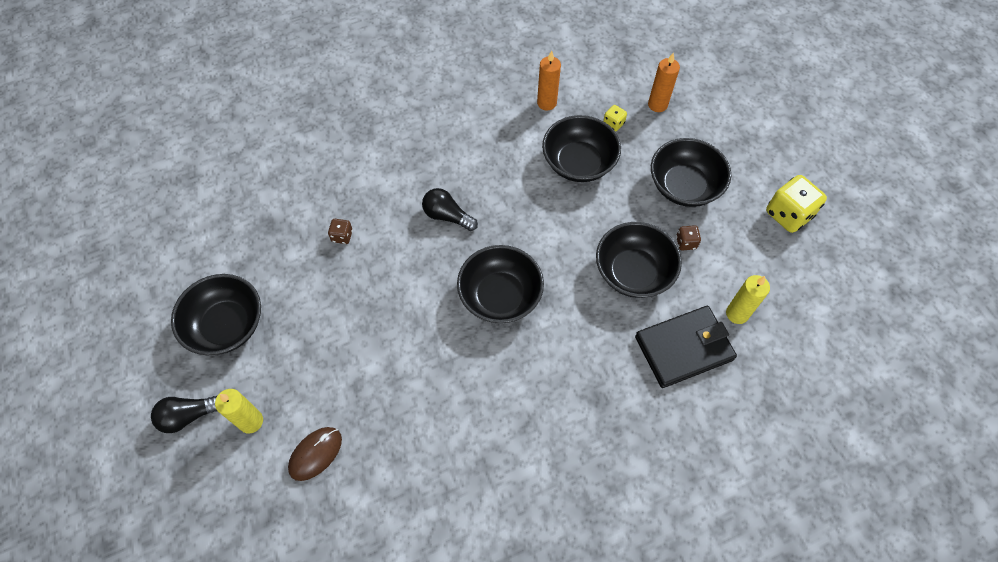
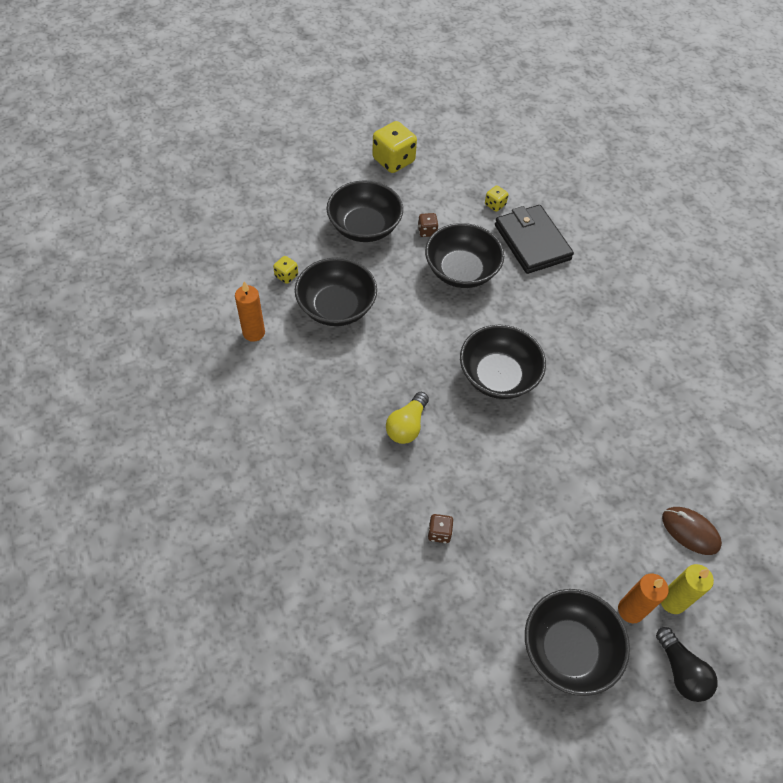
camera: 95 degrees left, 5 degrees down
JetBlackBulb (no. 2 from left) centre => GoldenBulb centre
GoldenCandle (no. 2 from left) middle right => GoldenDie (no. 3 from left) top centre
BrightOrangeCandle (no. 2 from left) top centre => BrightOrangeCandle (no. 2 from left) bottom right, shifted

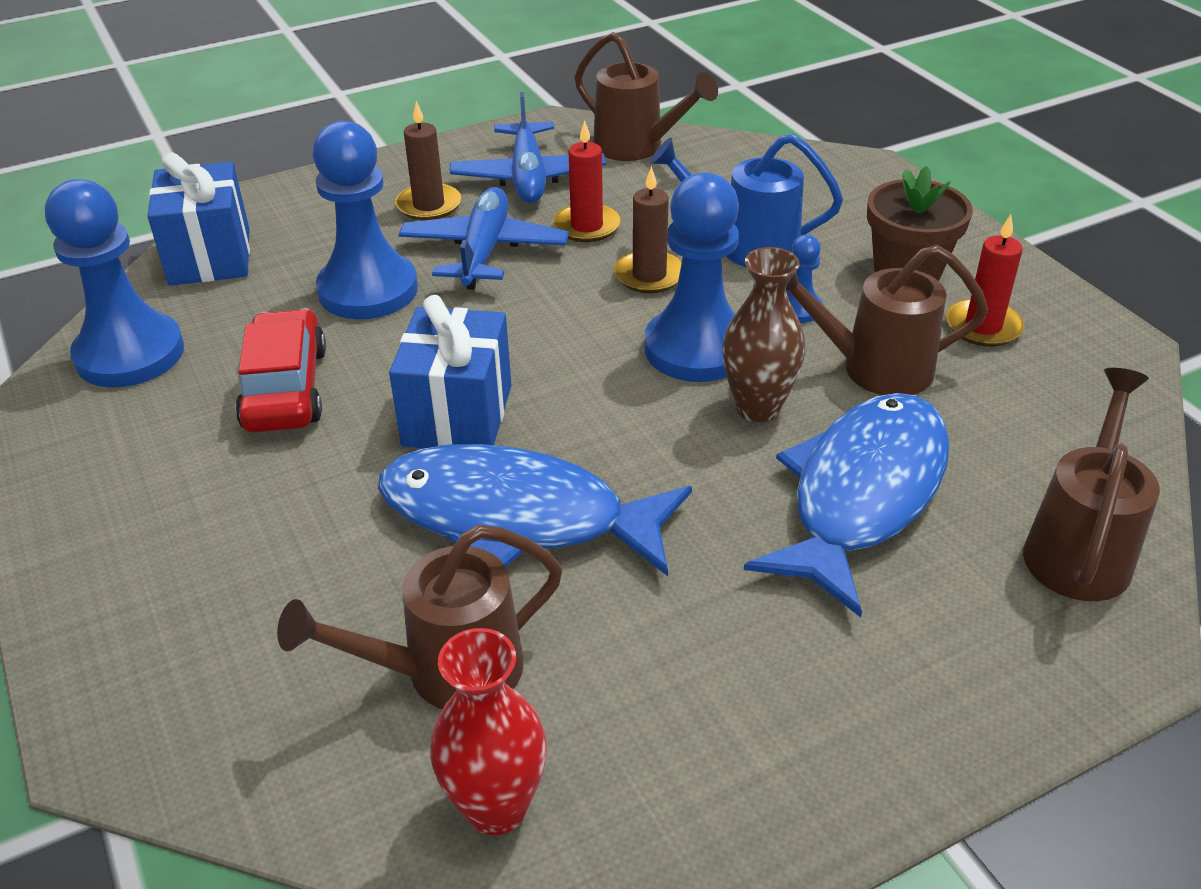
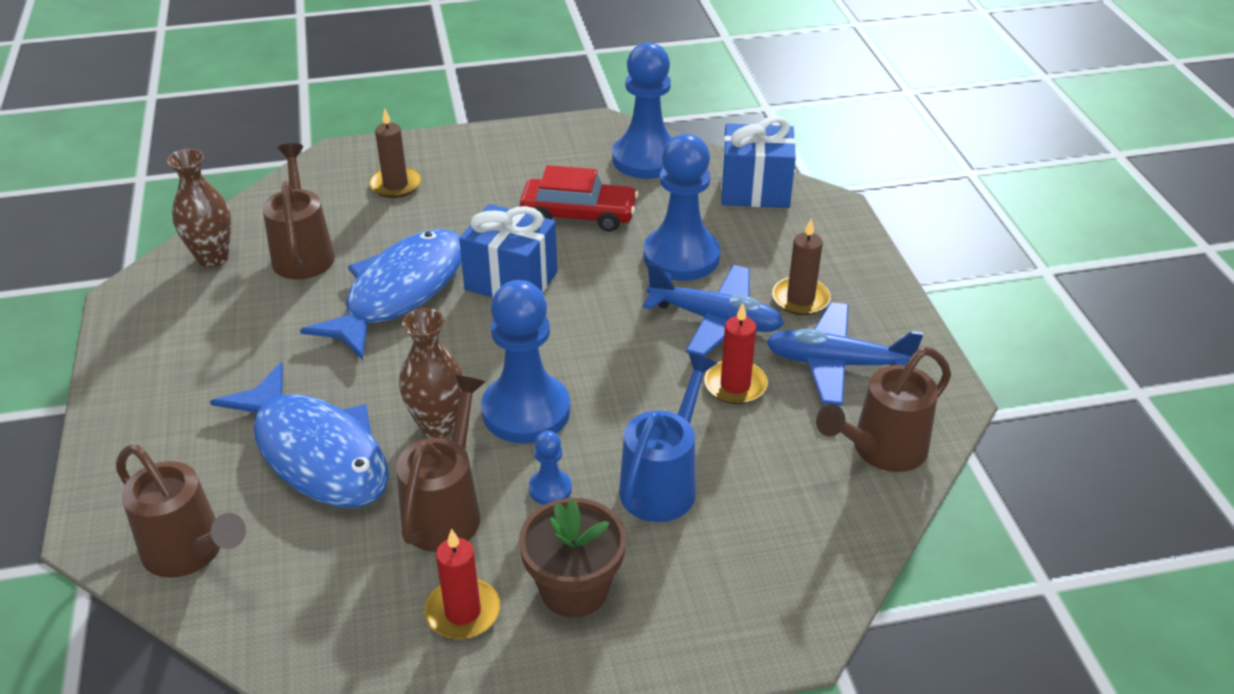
camera: 105 degrees right, 0 degrees up
RedFlowerVase bottom centre => BrownFlowerVase (no. 1 from left) top left
BrownCandle (no. 2 from left in the first image) top centre => BrownCandle (no. 1 from left) top left, shifted

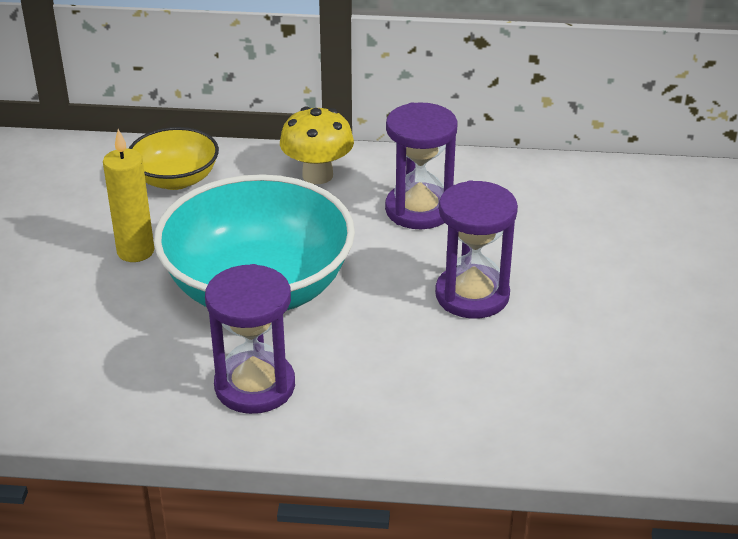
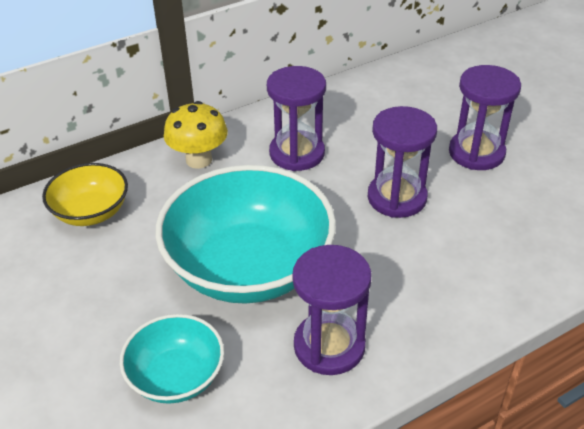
camera: 35 degrees left, 5 degrees up
nothing => AquaBowl (no. 1 from left) bottom left
nothing => PurpleSandTimer (no. 4 from left) top right
GoldenCandle middle left => nothing

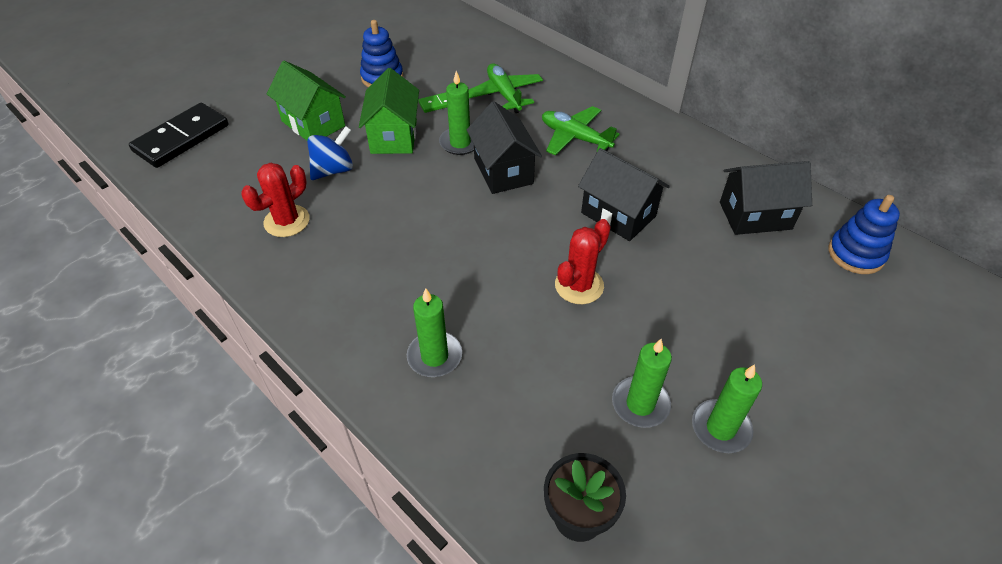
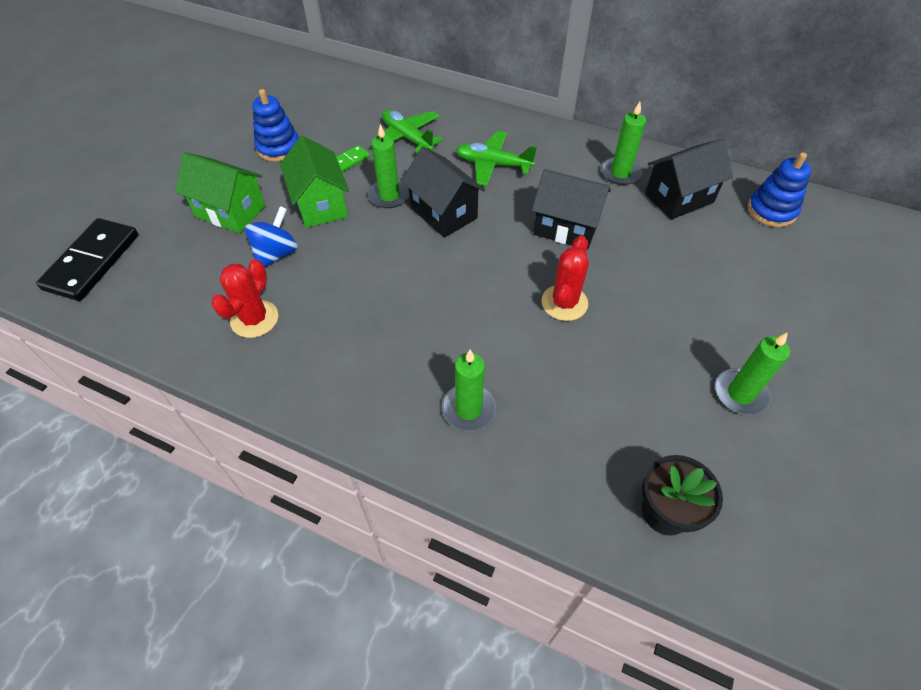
camera: 20 degrees left, 5 degrees up
LeafGreenCandle (no. 3 from left) bottom centre => LeafGreenCandle (no. 3 from left) top right, shifted

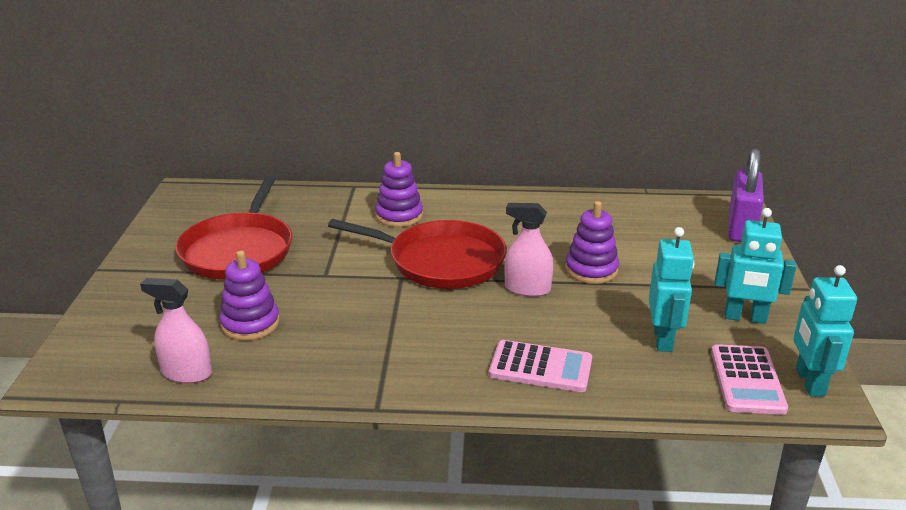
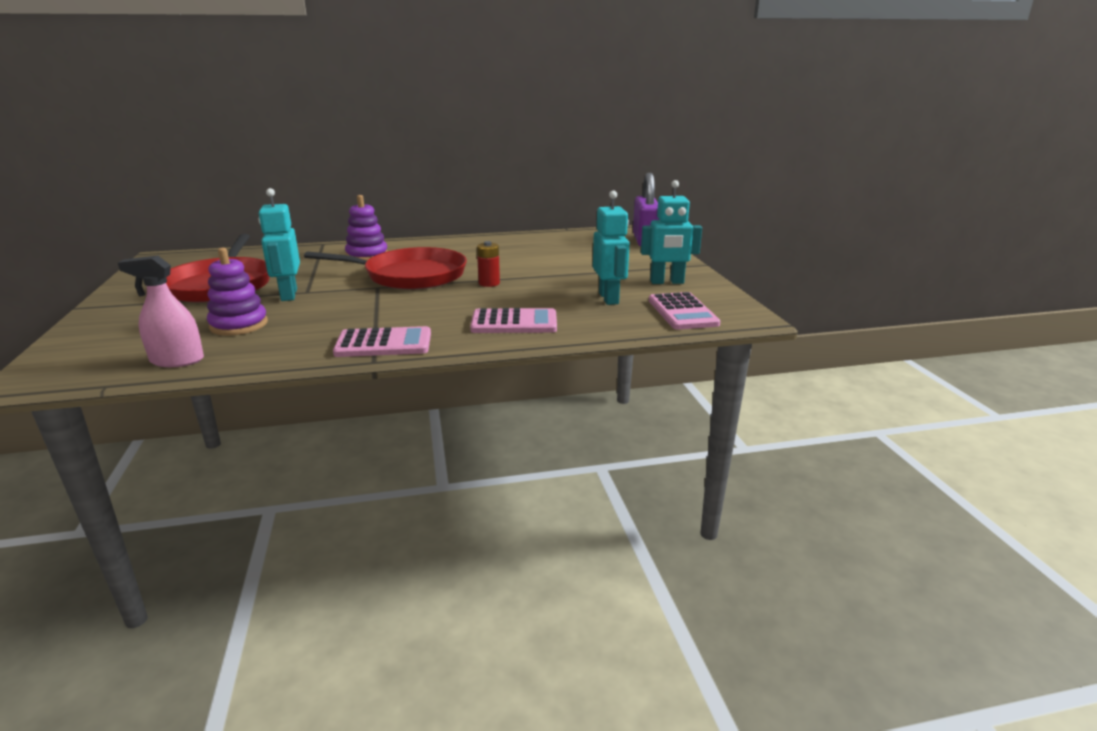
camera: 15 degrees left, 5 degrees down
AquaRobotFigure (no. 3 from left in the first image) middle right => AquaRobotFigure (no. 1 from left) middle left, shifted
nothing => RosePinkCalculator (no. 1 from left) centre
RosePinkSprayBottle (no. 2 from left) centre => RedAaBattery centre
PurpleRingStacker (no. 3 from left) centre => nothing

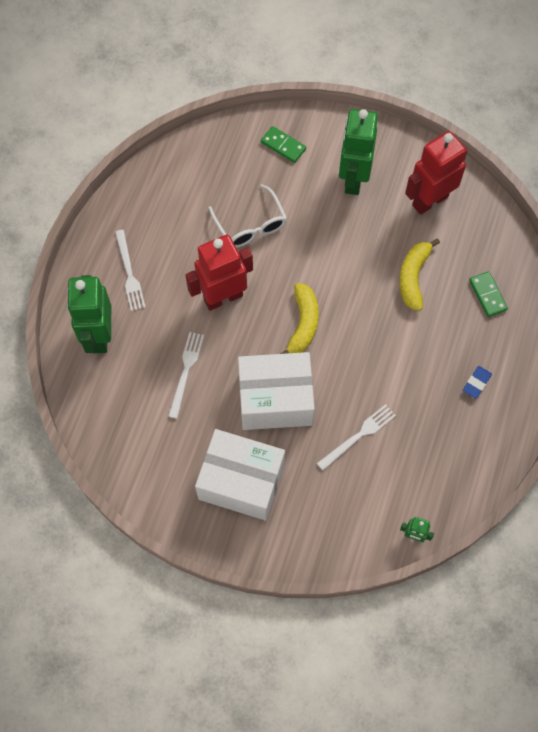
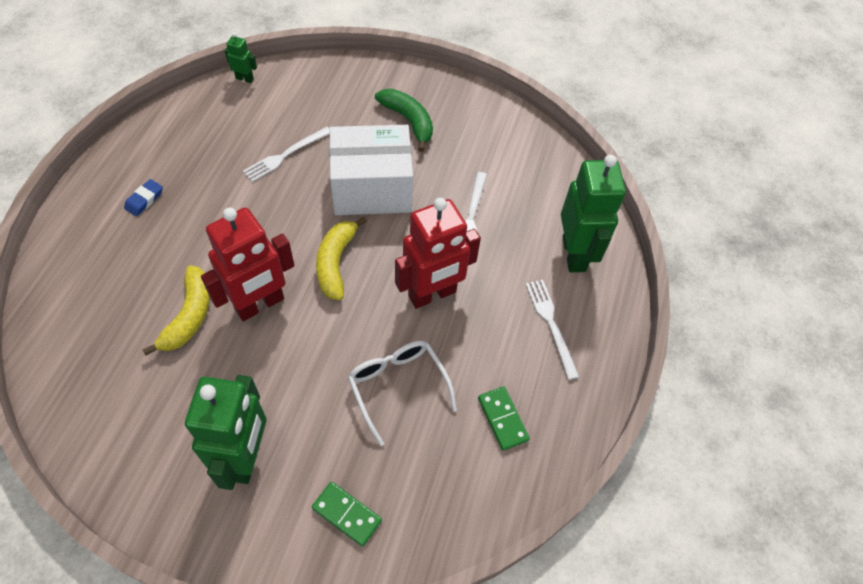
camera: 175 degrees right, 10 degrees down
RedRobotFigure (no. 2 from left in the first image) top right => RedRobotFigure (no. 1 from left) middle left, shifted
PureWhiteParcel (no. 1 from left) centre => LeafGreenBanana top centre
LeafGreenDominoPiece (no. 2 from left) middle right => LeafGreenDominoPiece (no. 2 from left) bottom centre, shifted

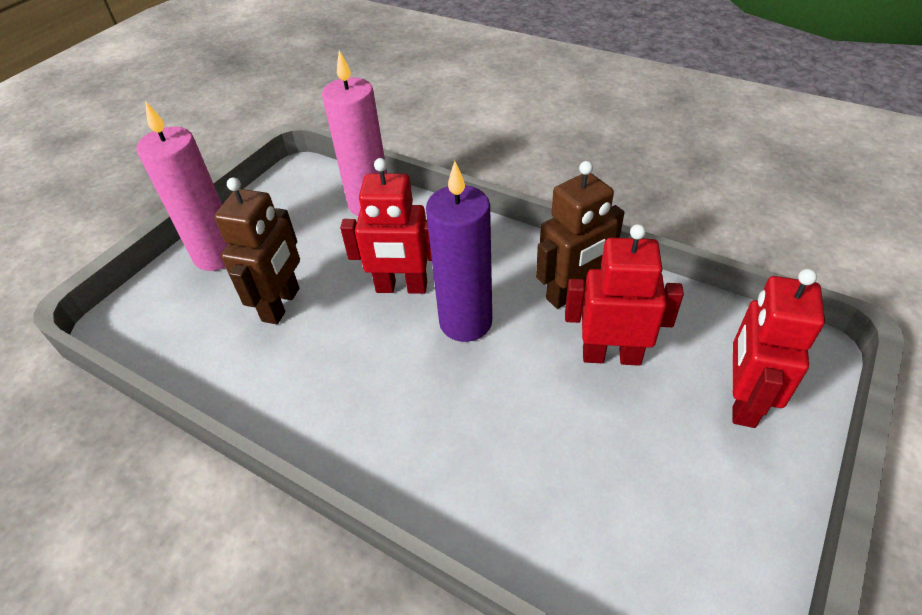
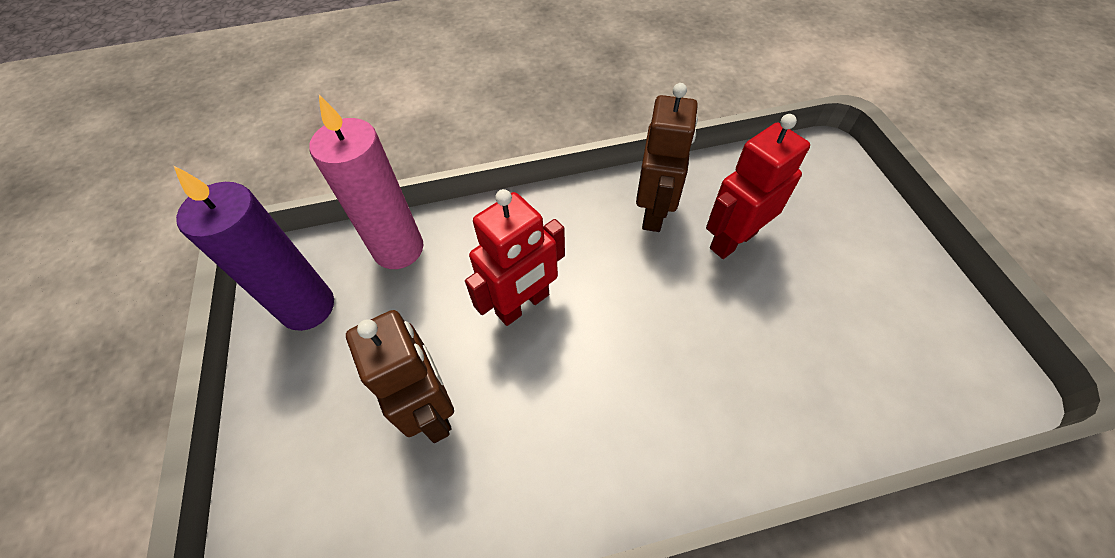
camera: 45 degrees left, 10 degrees up
PurpleCandle centre => PurpleCandle middle left, shifted
RosePinkCandle (no. 1 from left) top left => nothing
RedRobotFigure (no. 3 from left) middle right => nothing

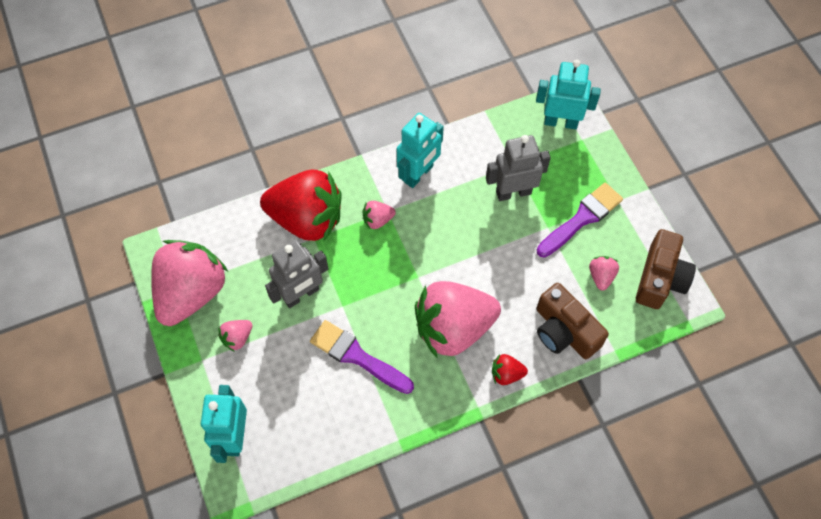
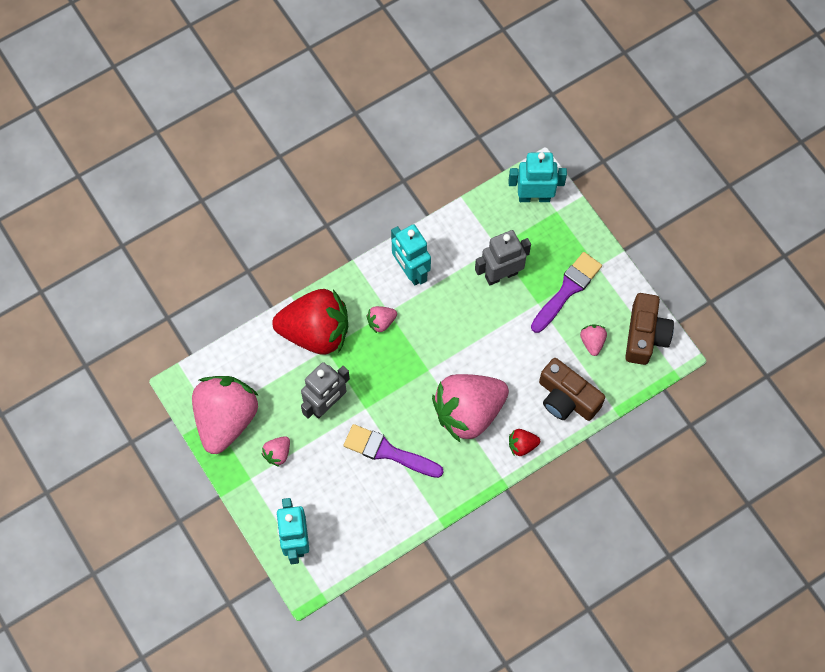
camera: 10 degrees left, 5 degrees up
AquaRobotFigure (no. 2 from left) top centre => AquaRobotFigure (no. 2 from left) centre, 120 degrees clockwise

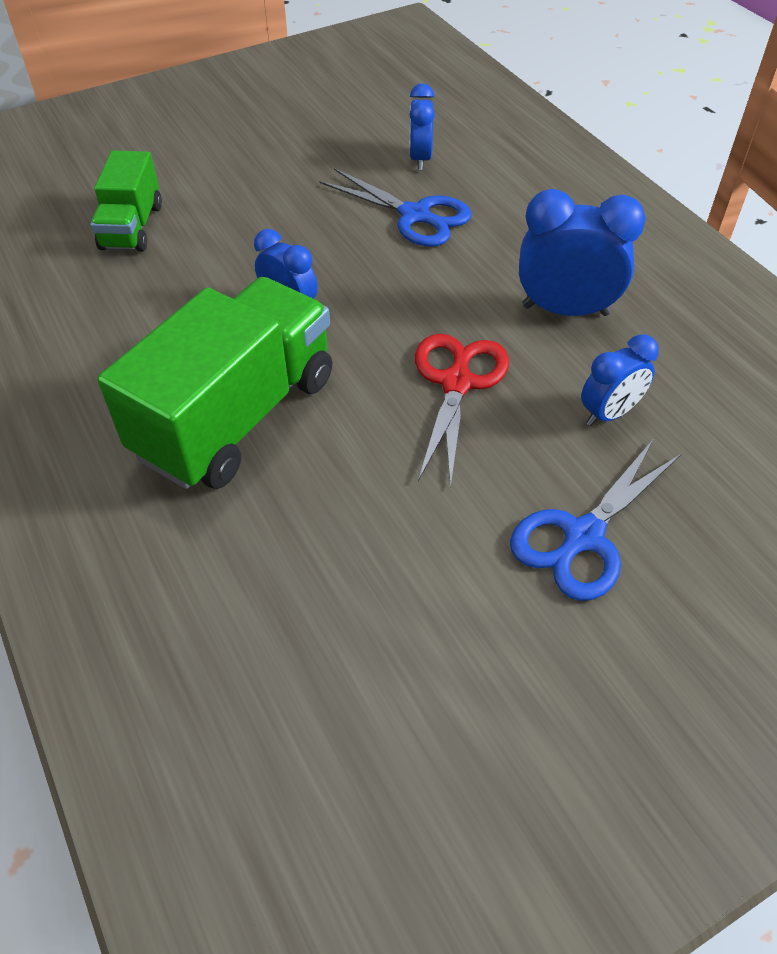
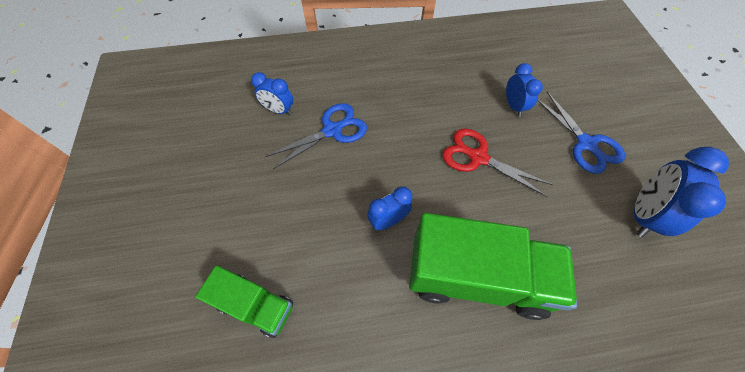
camera: 70 degrees left, 10 degrees up
LeafGreenLorry (no. 2 from left) middle left => LeafGreenLorry (no. 2 from left) bottom centre, 135 degrees clockwise
RoyalBlueClock (no. 3 from left in the first image) top right => RoyalBlueClock (no. 4 from left) middle right, shifted

